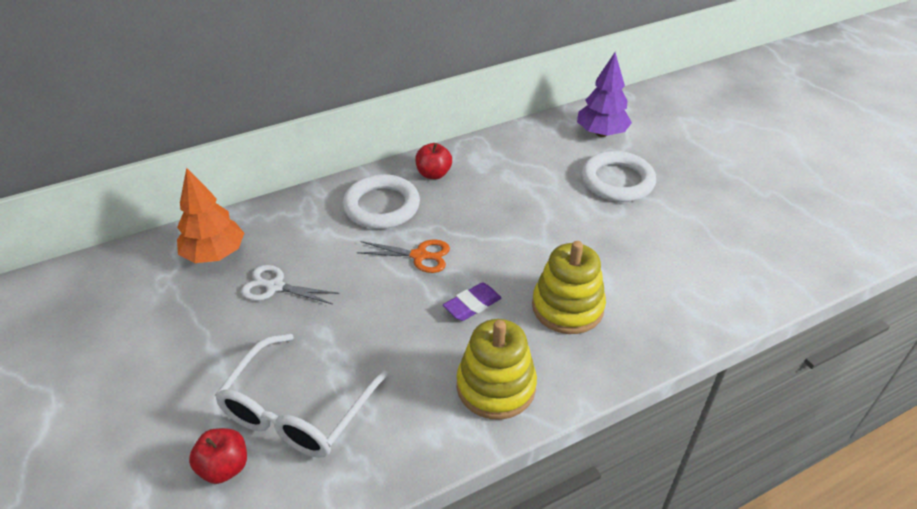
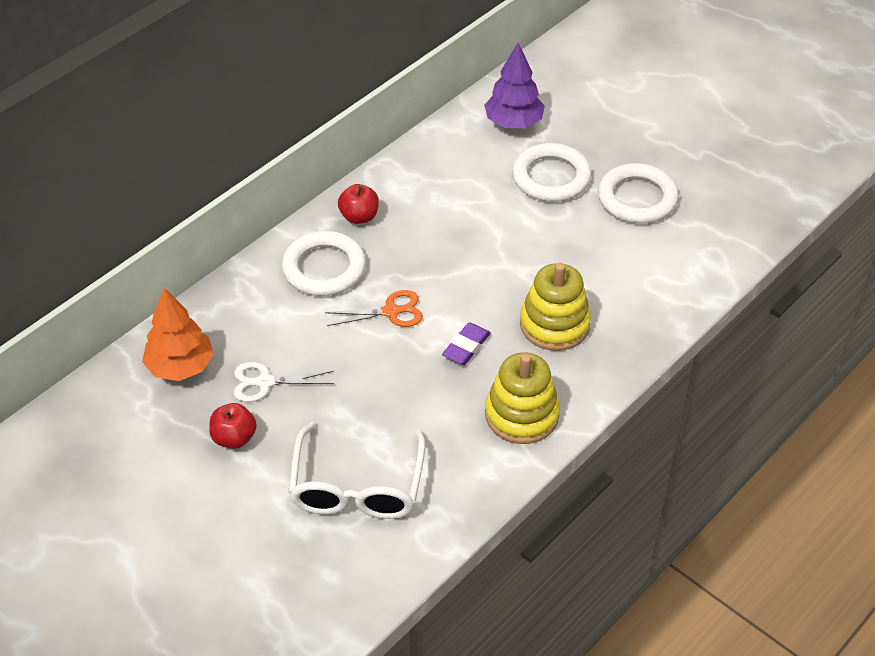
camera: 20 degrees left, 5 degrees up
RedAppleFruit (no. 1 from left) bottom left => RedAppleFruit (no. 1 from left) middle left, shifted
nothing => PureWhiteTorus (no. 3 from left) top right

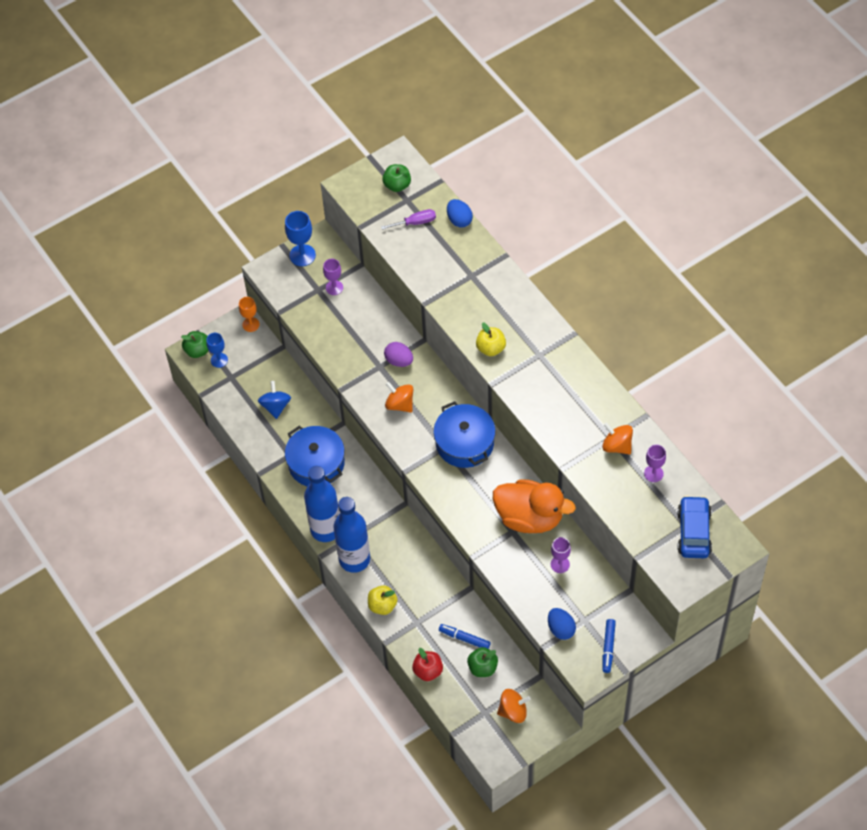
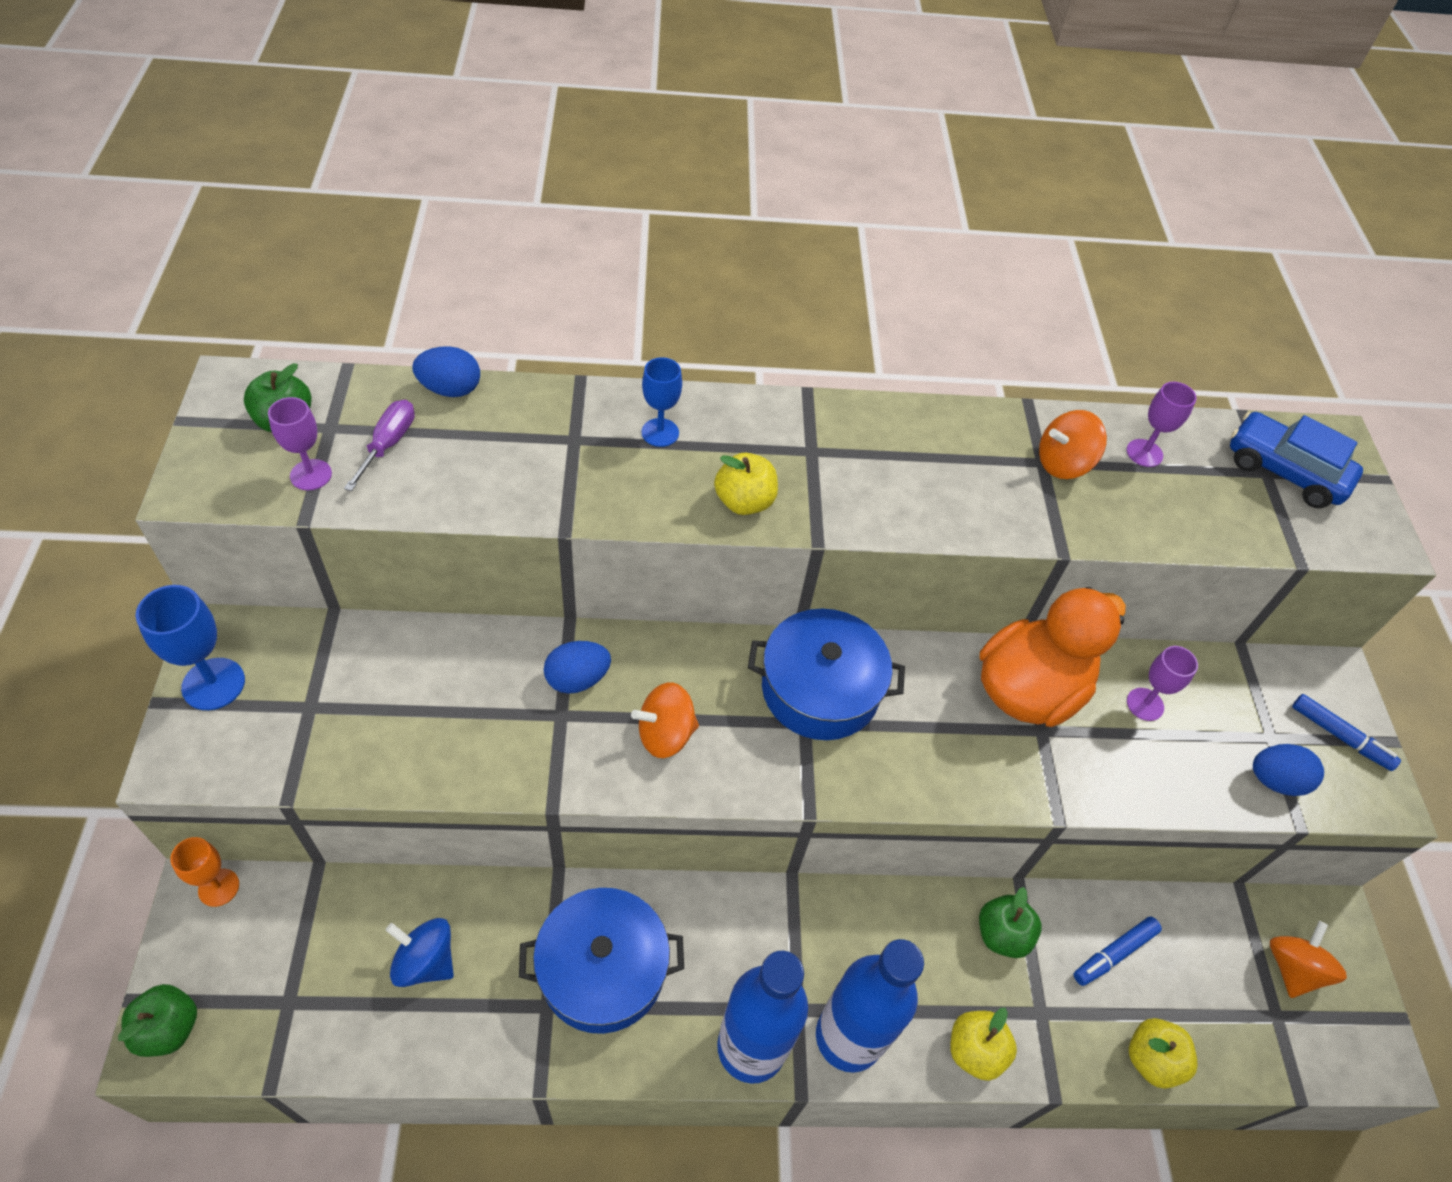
camera: 65 degrees left, 5 degrees down
PurpleWineGlass (no. 1 from left) centre => PurpleWineGlass (no. 1 from left) middle left, shifted
PurpleToyEgg centre => RoyalBlueToyEgg (no. 2 from left) centre
RoyalBlueWineGlass (no. 1 from left in the first image) middle left => RoyalBlueWineGlass (no. 2 from left) centre, shifted
LeafGreenAppleFruit (no. 3 from left) bottom centre => LeafGreenAppleFruit (no. 3 from left) bottom right, shifted
RedAppleFruit bottom centre => GoldenAppleFruit (no. 3 from left) bottom right

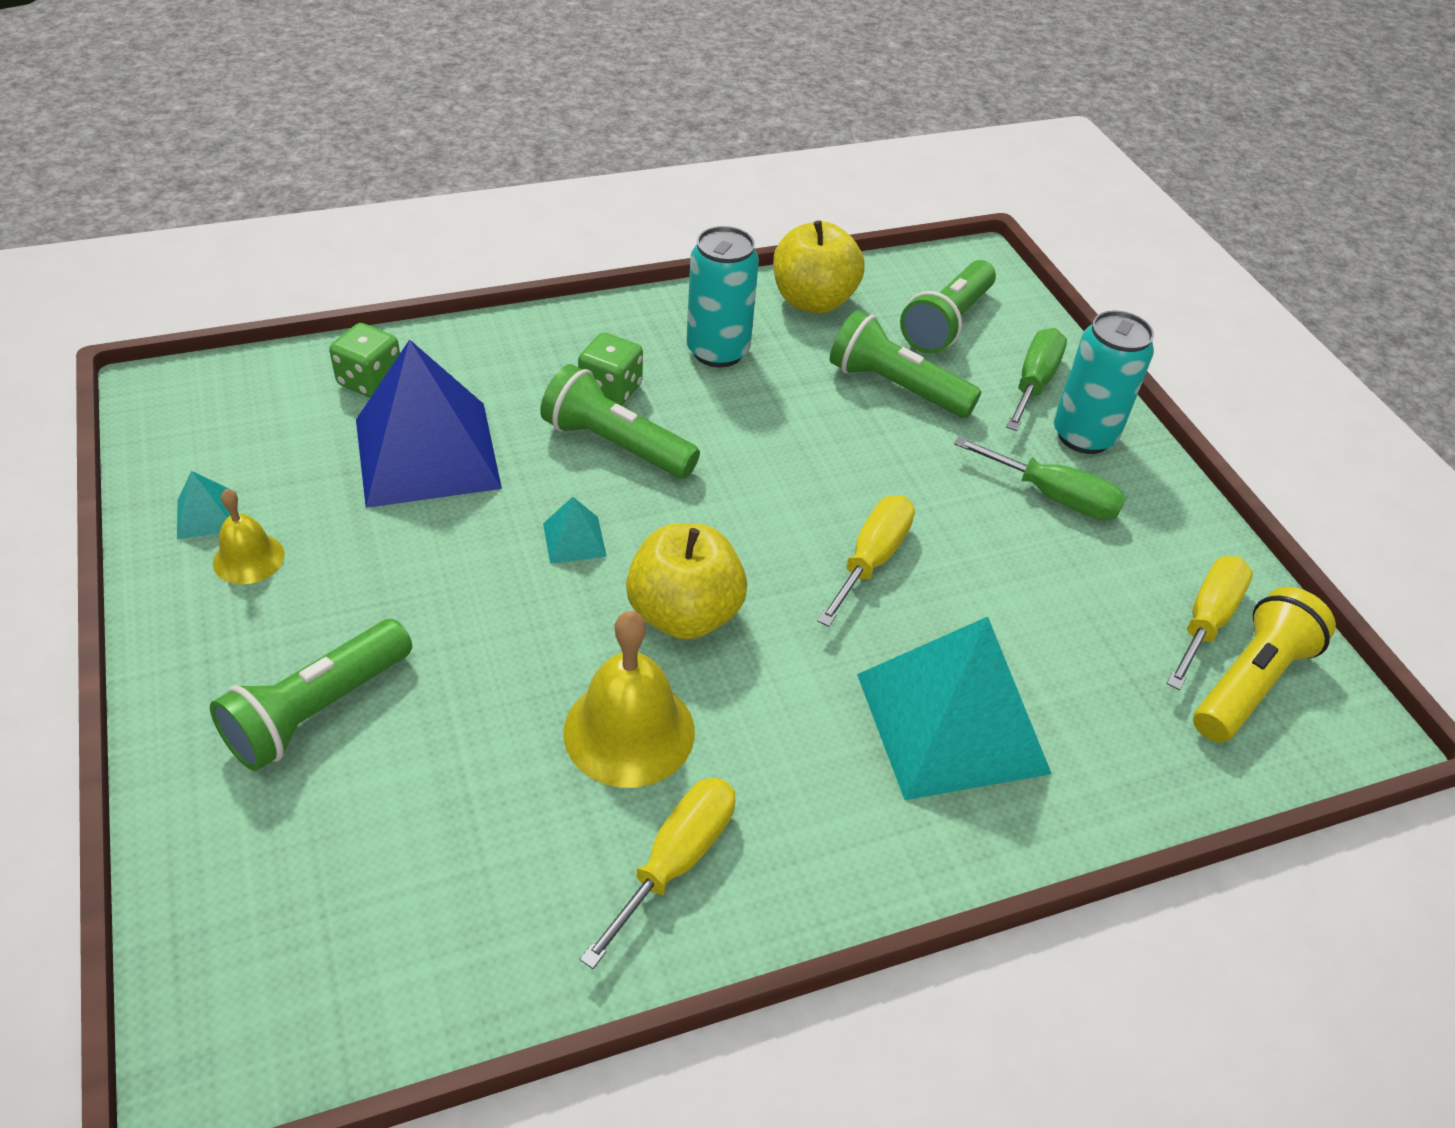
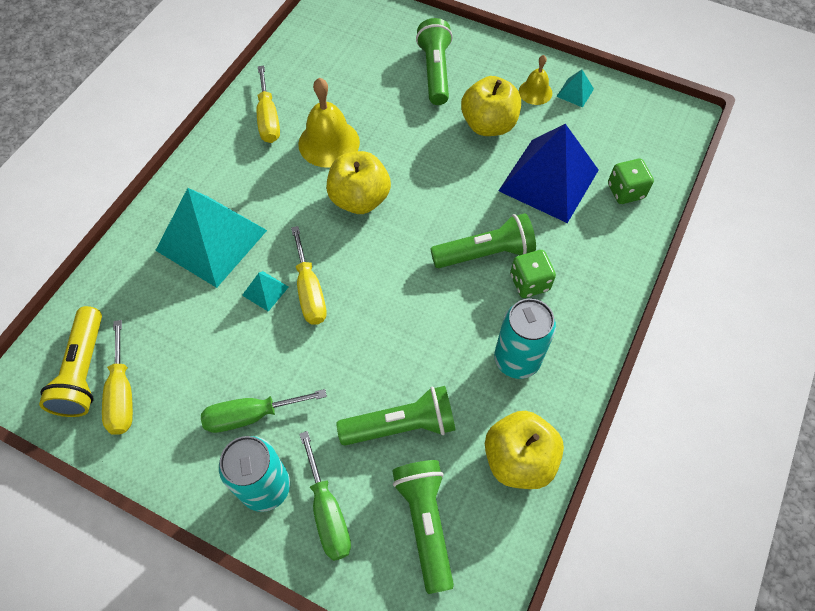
camera: 140 degrees right, 15 degrees up
AquaPyramid (no. 2 from left) centre => AquaPyramid (no. 2 from left) middle left, shifted
nothing => GoldenAppleFruit (no. 2 from left) top centre

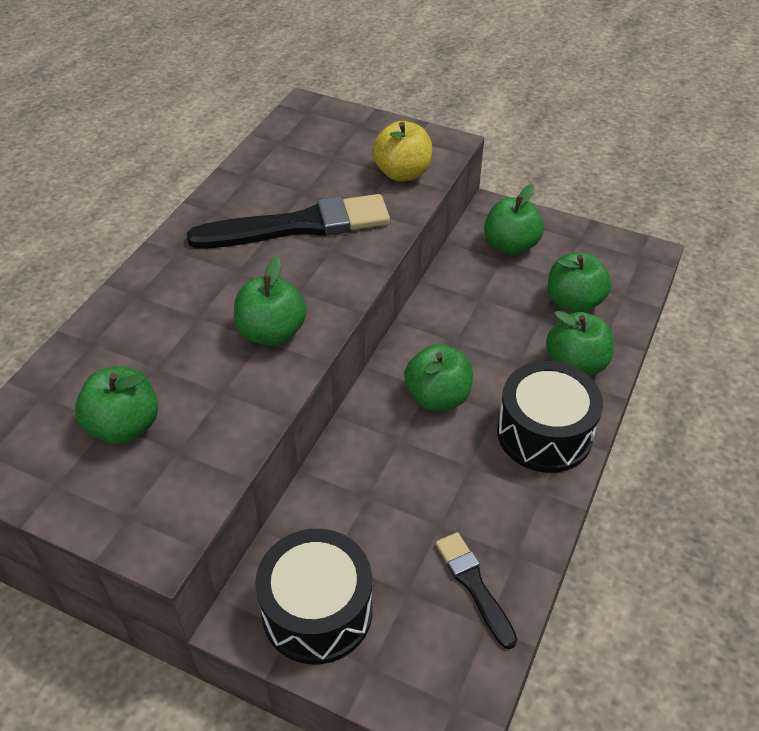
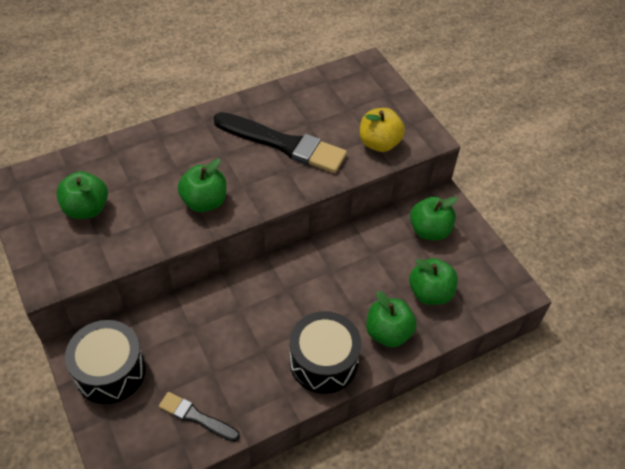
camera: 35 degrees right, 5 degrees up
JetBlackPaintbrush (no. 2 from left in the first image) bottom centre => JetBlackPaintbrush (no. 1 from left) bottom left, 75 degrees counterclockwise
LeafGreenAppleFruit (no. 3 from left) centre => nothing

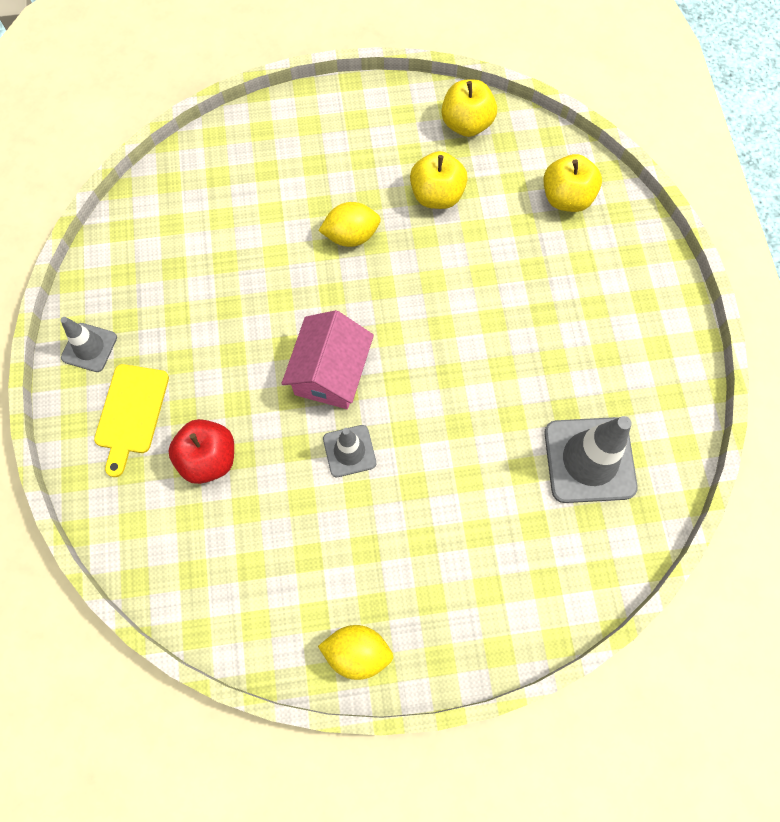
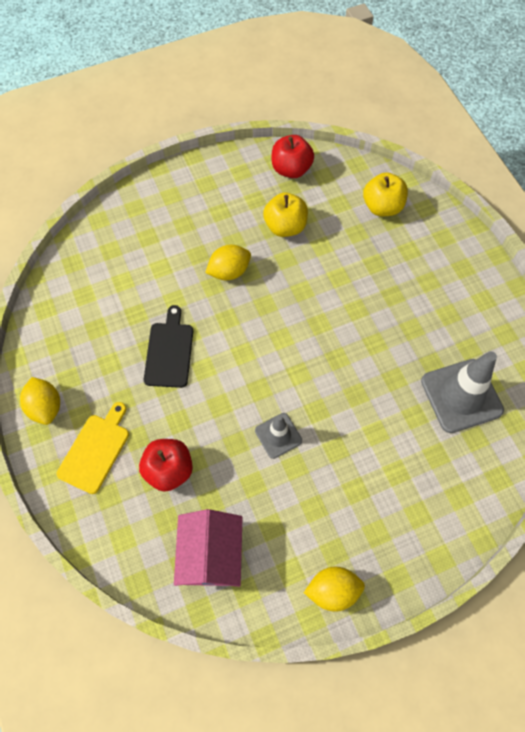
camera: 15 degrees left, 5 degrees down
GreyRoadCone (no. 1 from left) middle left => GoldenCitrusFruit (no. 1 from left) middle left
GoldenChoppingBoard middle left, 150 degrees counterclockwise
nothing => JetBlackChoppingBoard middle left
RosePinkCottage centre => RosePinkCottage bottom centre, shifted
GoldenAppleFruit (no. 2 from left) top centre => RedAppleFruit (no. 2 from left) top centre

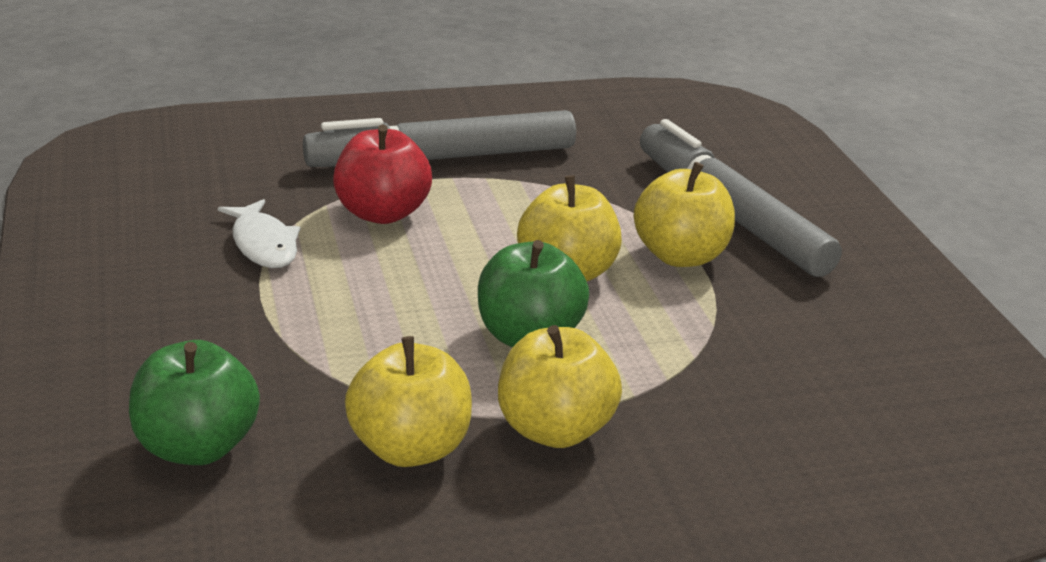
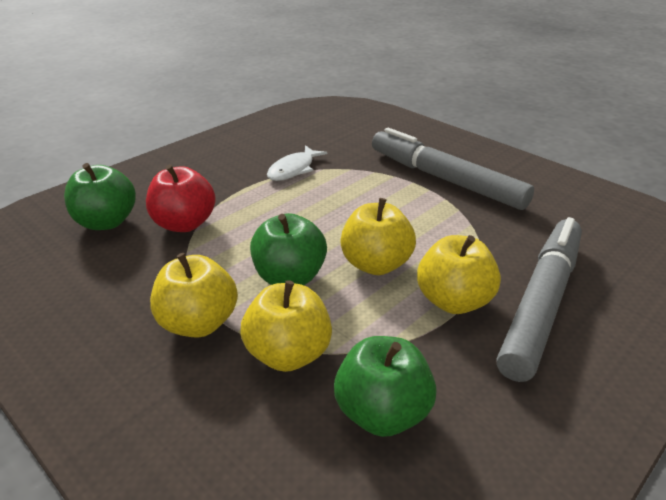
camera: 60 degrees right, 5 degrees up
RedAppleFruit top centre => RedAppleFruit middle left, shifted
GoldenAppleFruit (no. 1 from left in the first image) bottom centre => GoldenAppleFruit (no. 2 from left) centre, shifted
nothing => LeafGreenAppleFruit (no. 3 from left) bottom centre

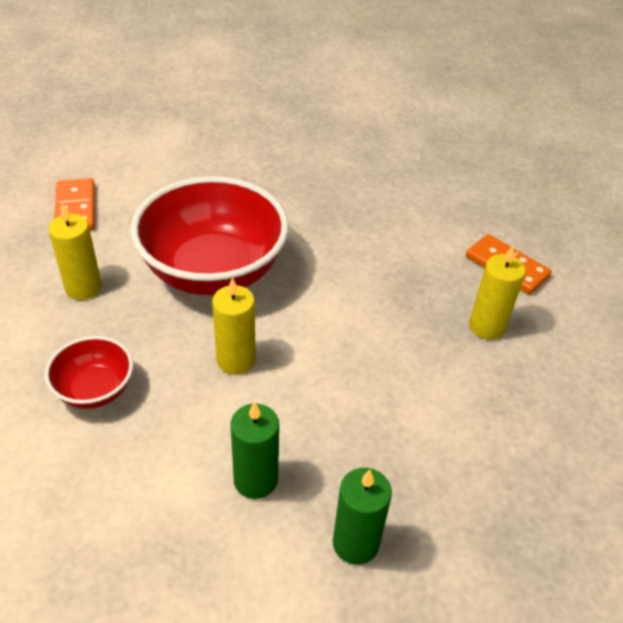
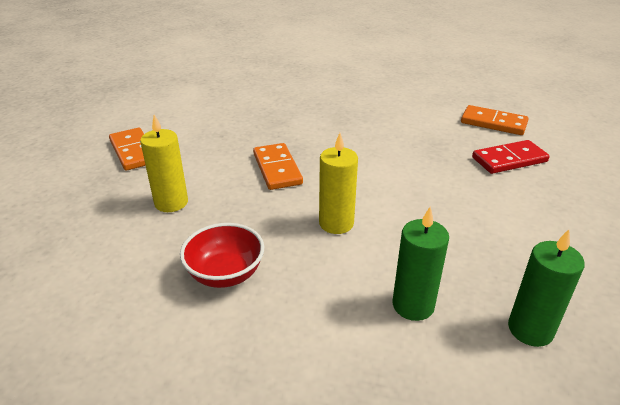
camera: 15 degrees left, 10 degrees down
RedBowl (no. 2 from left) centre => BrightOrangeDominoPiece (no. 2 from left) centre
GoldenCandle (no. 3 from left) middle right => RedDominoPiece middle right

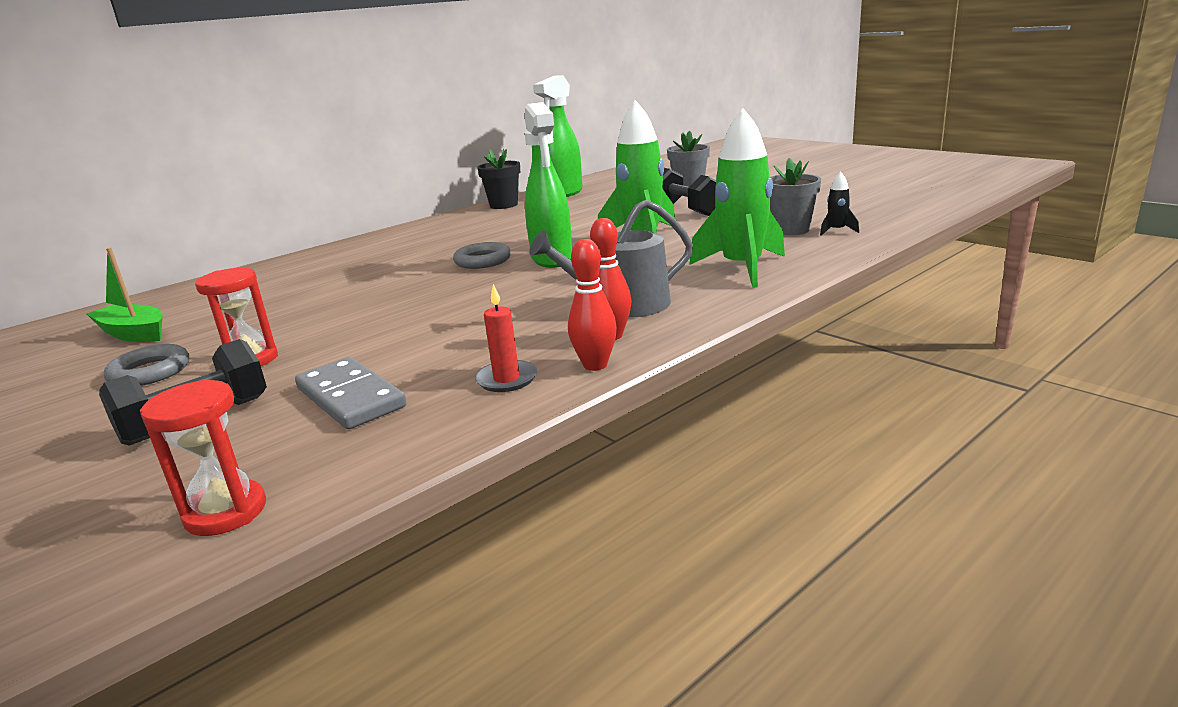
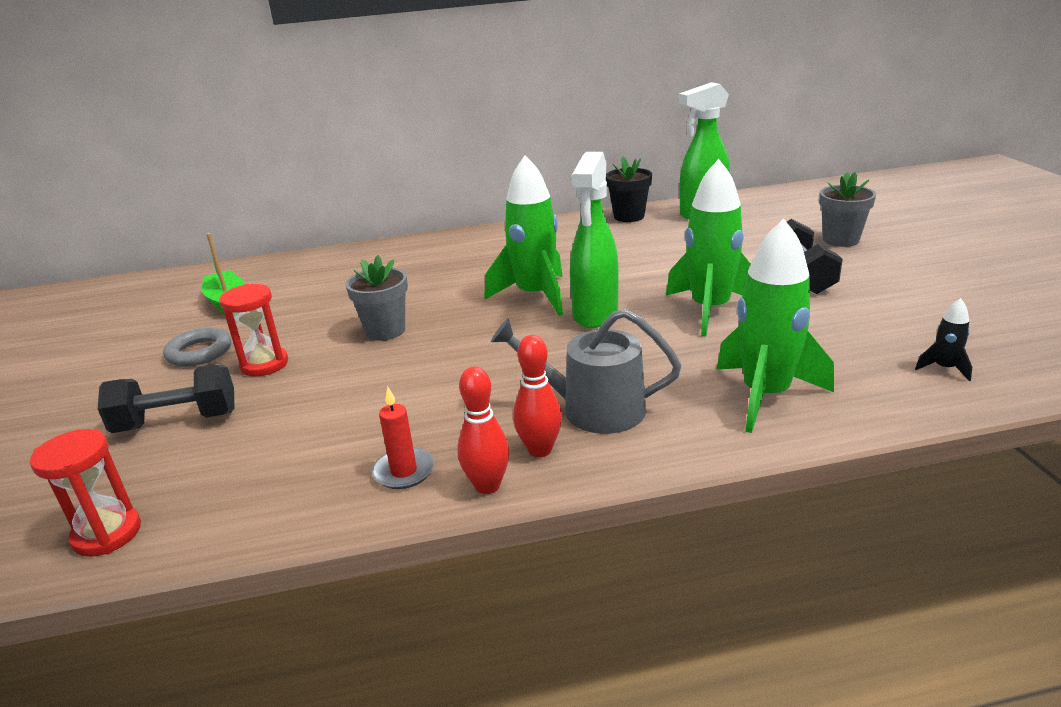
camera: 30 degrees right, 5 degrees up
GreyFlowerPot (no. 2 from left in the first image) top right => GreyFlowerPot (no. 1 from left) centre, shifted
GreyTorus (no. 2 from left) centre => LeafGreenRocket (no. 1 from left) top centre
GreyDominoPiece middle left => nothing

